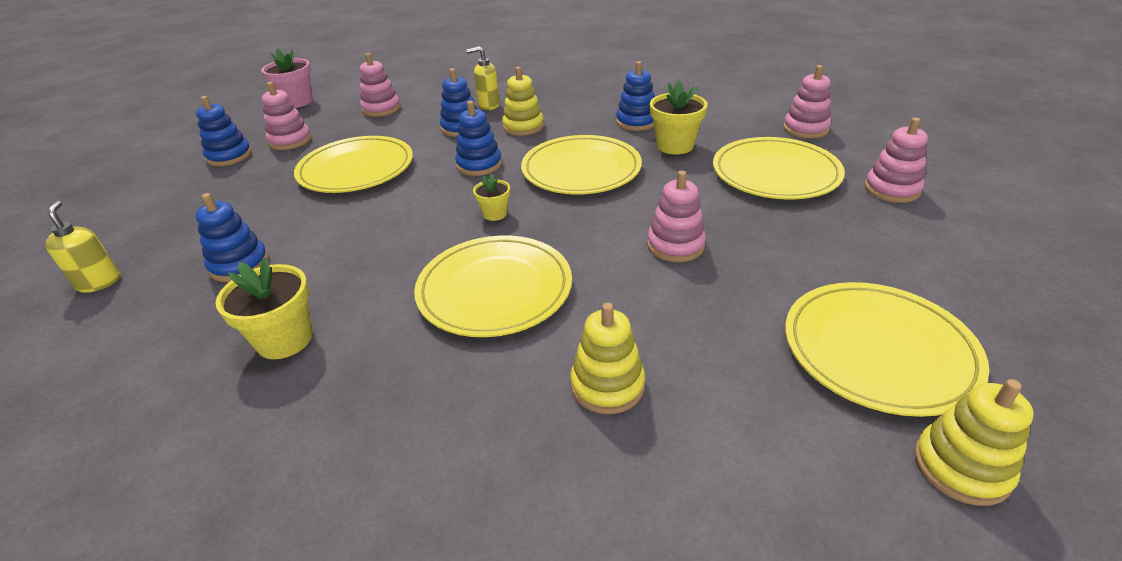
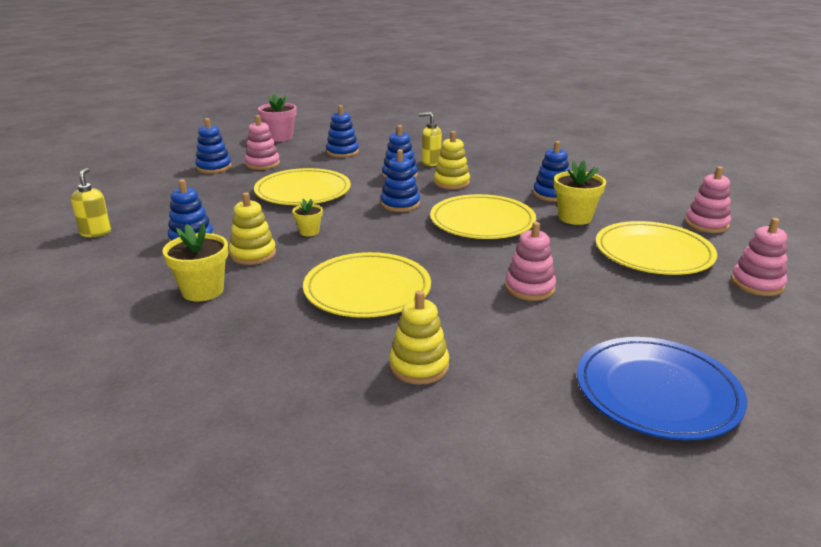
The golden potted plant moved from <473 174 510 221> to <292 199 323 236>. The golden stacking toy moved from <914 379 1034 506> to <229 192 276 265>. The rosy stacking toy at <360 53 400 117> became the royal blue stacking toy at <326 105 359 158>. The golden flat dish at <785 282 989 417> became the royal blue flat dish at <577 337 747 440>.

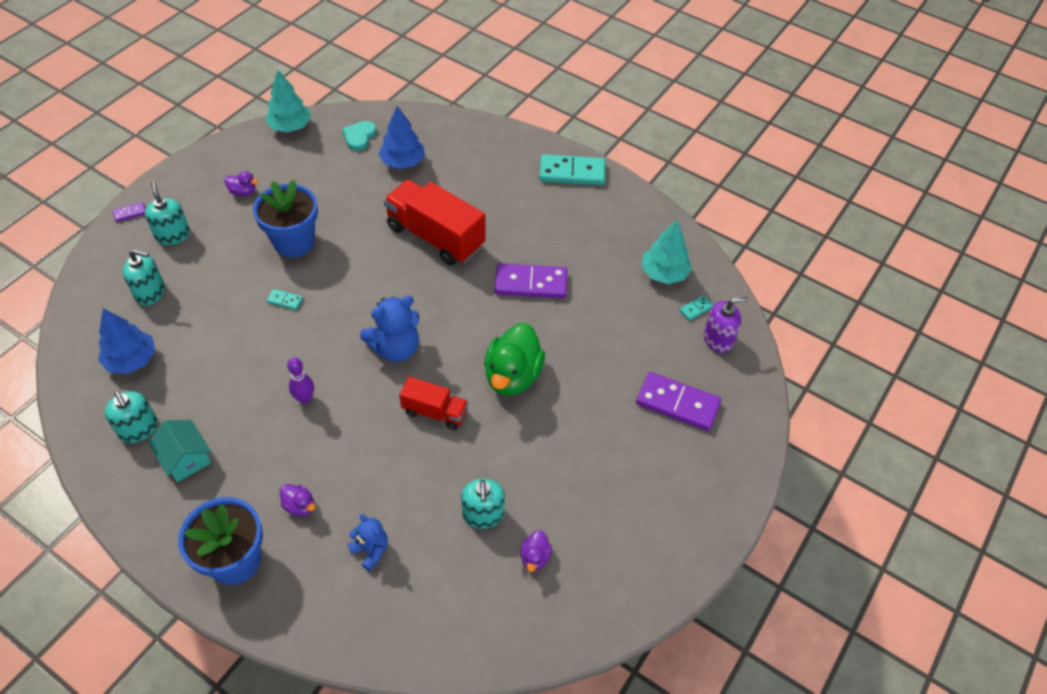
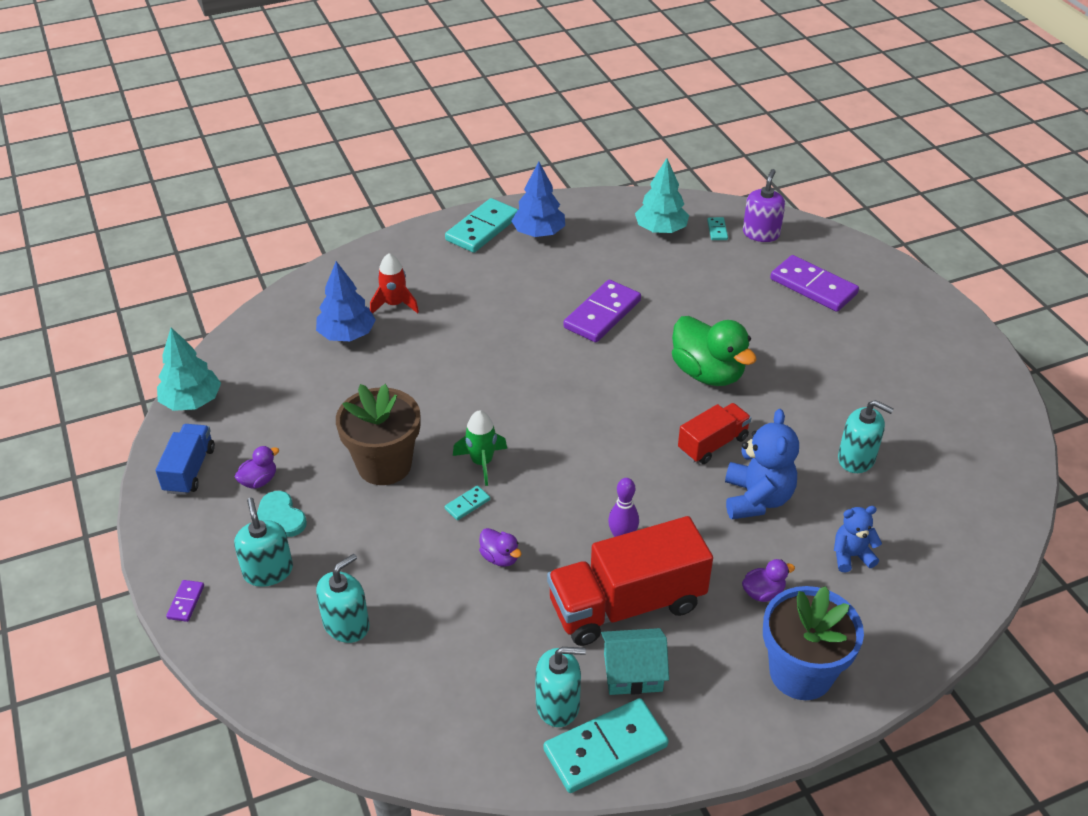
The royal blue lorry at <155 424 215 495> appeared. The red rocket at <370 253 419 314> appeared. The emerald rocket at <453 410 507 486> appeared. The turquoise domino piece at <543 698 669 793> appeared. The royal blue toy tree moved from <98 308 155 374> to <512 161 565 237>. The turquoise heart moved from <342 121 377 151> to <257 491 307 537>. The royal blue stuffed bear moved from <360 296 419 362> to <725 409 799 519>. The red lorry moved from <384 180 486 266> to <547 516 713 646>. The purple rubber duck moved from <521 530 552 572> to <479 528 522 567>. The royal blue potted plant at <253 180 318 257> became the brown potted plant at <336 384 420 485>. The turquoise soap dispenser at <145 182 190 245> turned 60 degrees clockwise. The purple domino piece at <636 372 721 431> turned 75 degrees clockwise.

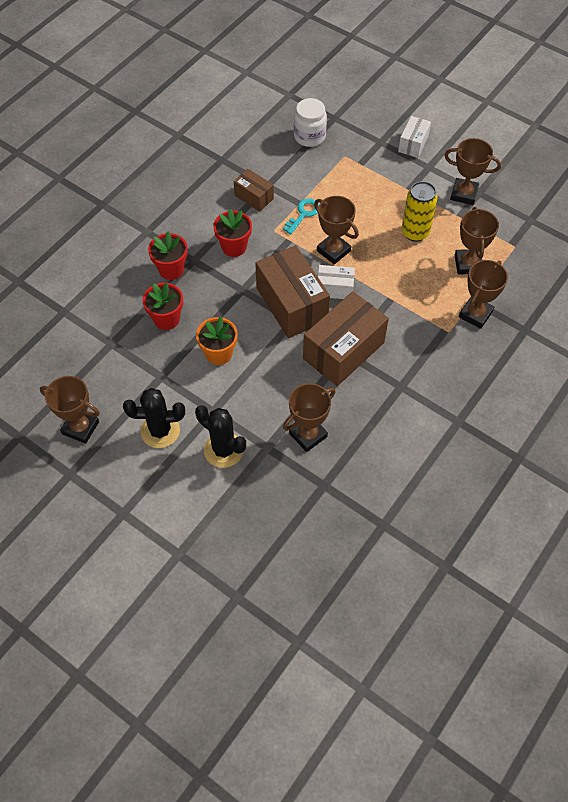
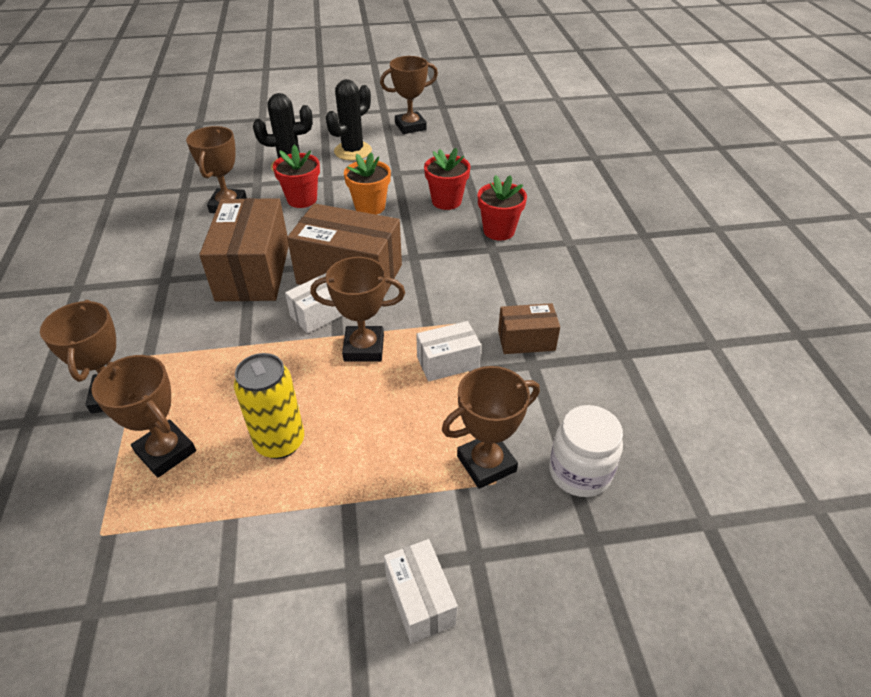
The red potted plant moved from <213 209 252 257> to <273 145 320 208>. The brown trophy moved from <444 138 501 205> to <442 366 540 489>. The turquoise latchkey at <283 198 319 234> was replaced by the white parcel at <416 321 481 382>.

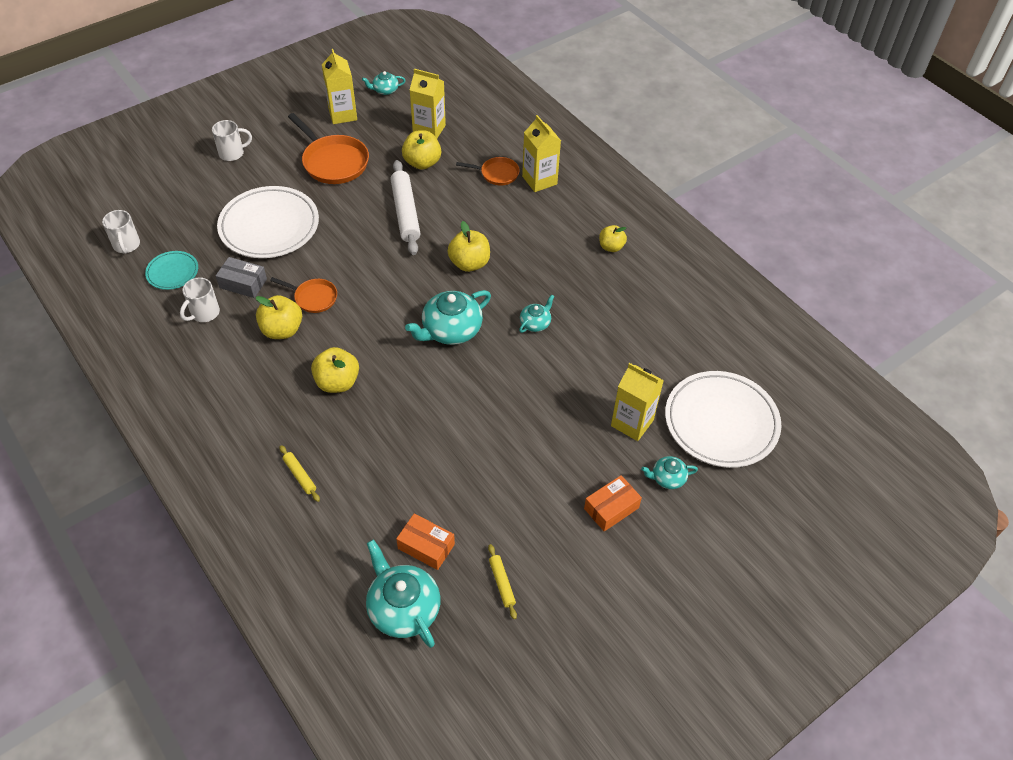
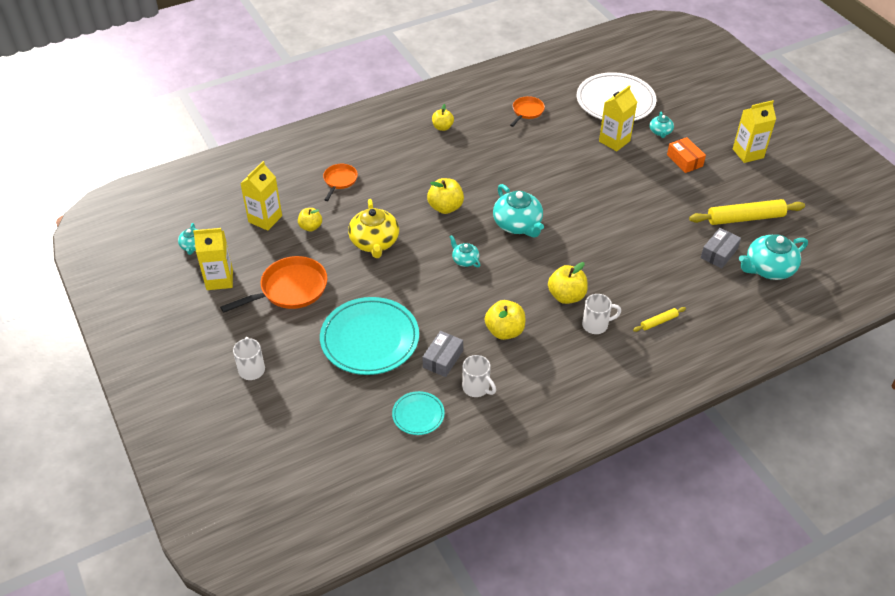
The white tea mug moved from <102 210 140 254> to <582 294 621 334>. The orange skillet moved from <270 277 337 313> to <510 96 545 127>. The turquoise china teapot moved from <519 295 554 333> to <450 235 480 267>. The golden milk carton moved from <522 115 561 192> to <733 100 776 163>. The white pastry roller at <391 160 421 255> was replaced by the golden china teapot at <348 199 399 258>. The white flat dish at <217 186 319 258> became the turquoise flat dish at <320 297 419 375>. The orange parcel at <396 513 455 570> became the gray parcel at <701 228 741 269>. The golden apple at <402 130 441 170> changed to 0.66 times the size. The golden pastry roller at <488 544 517 619> changed to 2.08 times the size.

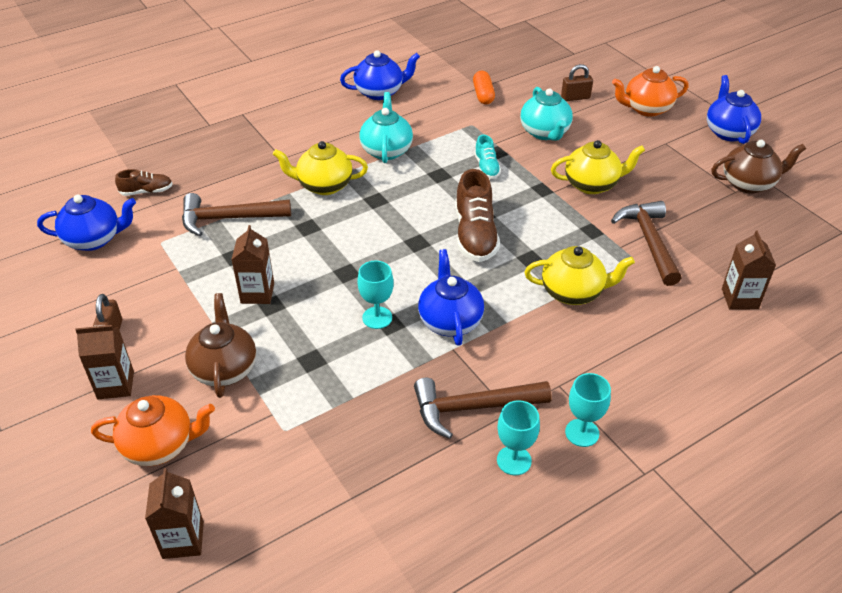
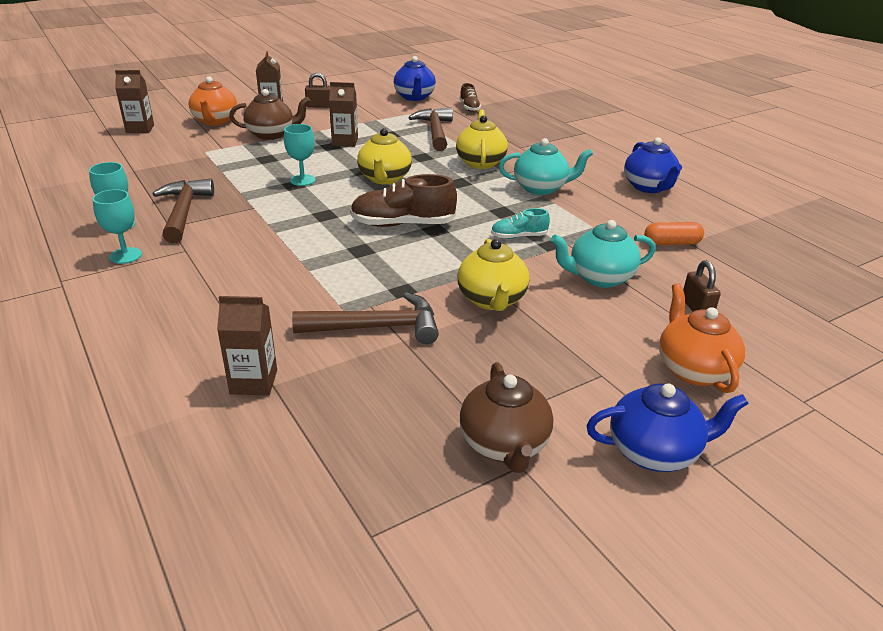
The royal blue china teapot at <418 249 484 346> disappeared. The golden china teapot moved from <524 246 635 305> to <357 128 412 184>.

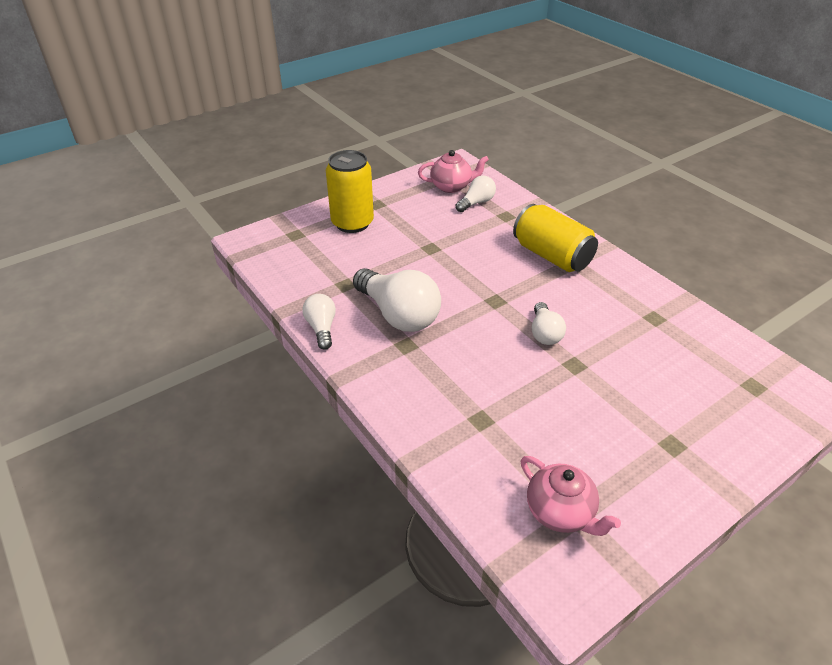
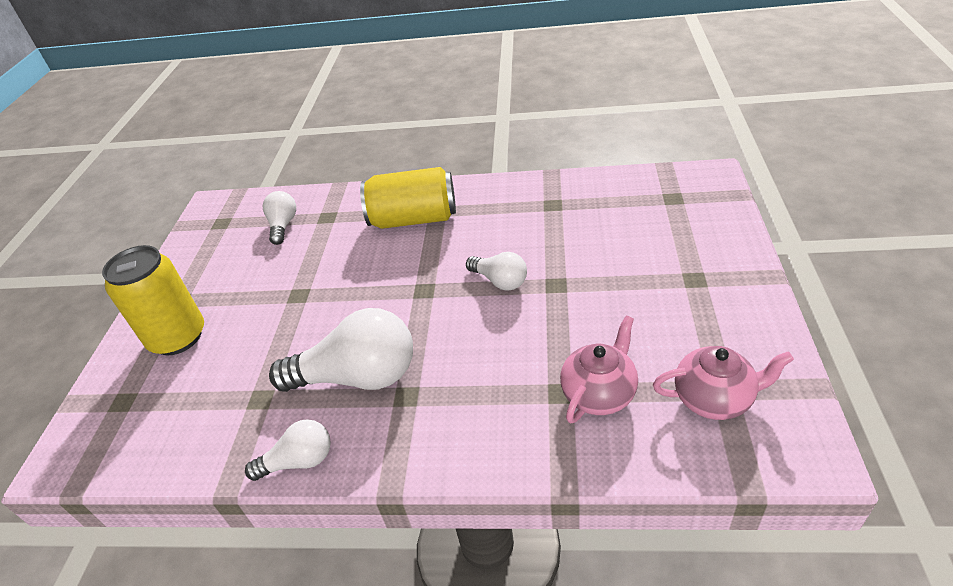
The rosy china teapot moved from <418 150 489 193> to <560 315 638 424>. The white lightbulb at <302 294 336 350> turned 135 degrees clockwise.

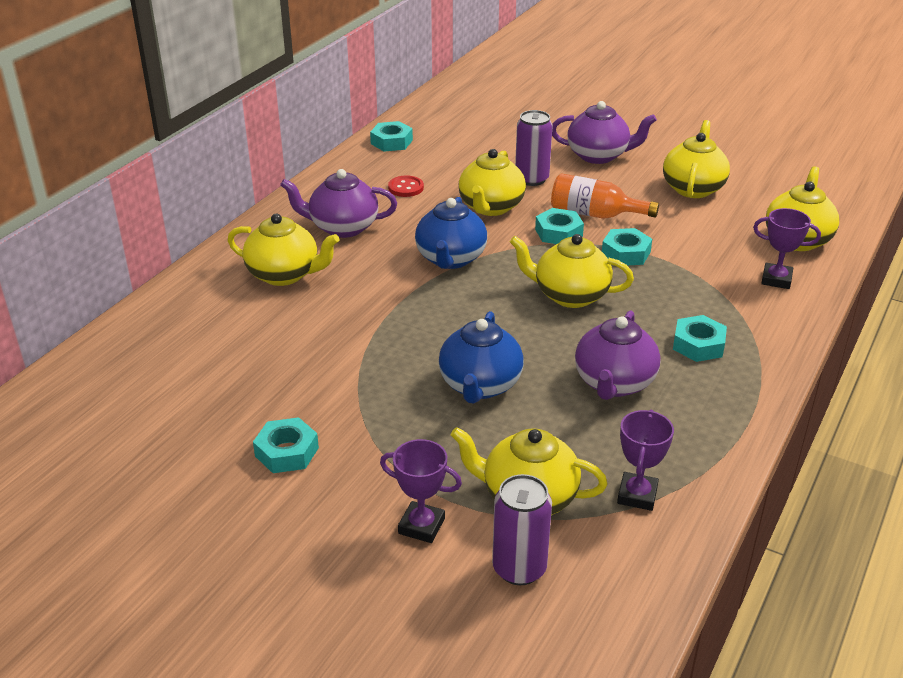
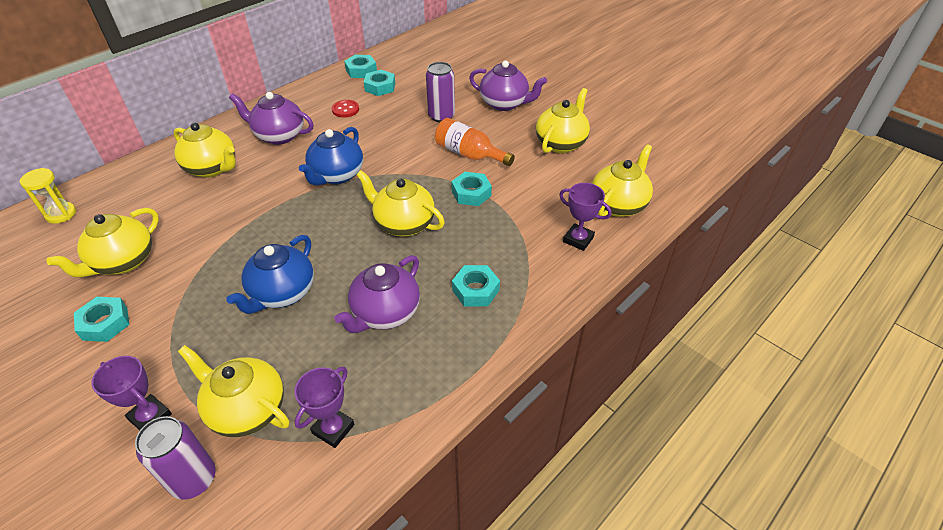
The golden sand timer at <19 168 76 224> appeared. The golden china teapot moved from <459 149 526 216> to <47 208 159 277>. The turquoise hexagon nut moved from <535 208 584 244> to <364 70 395 96>.

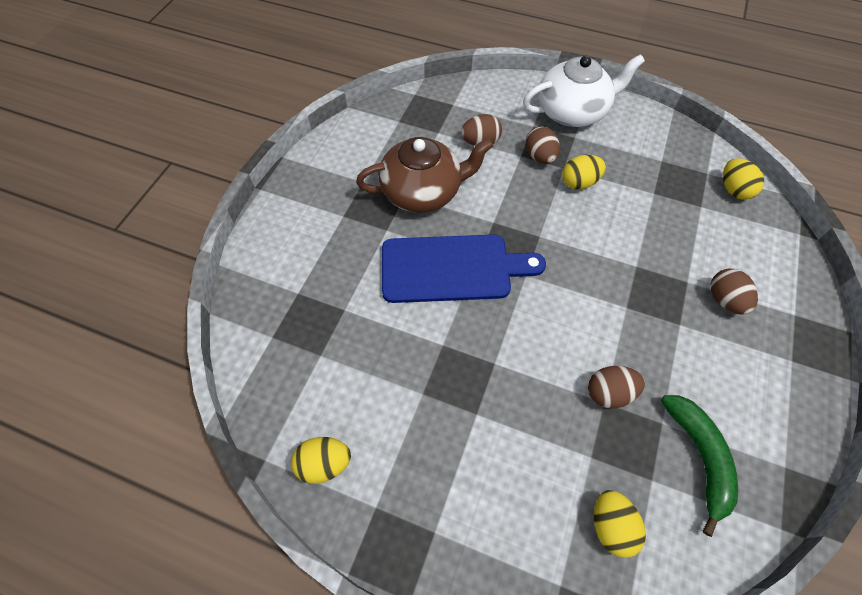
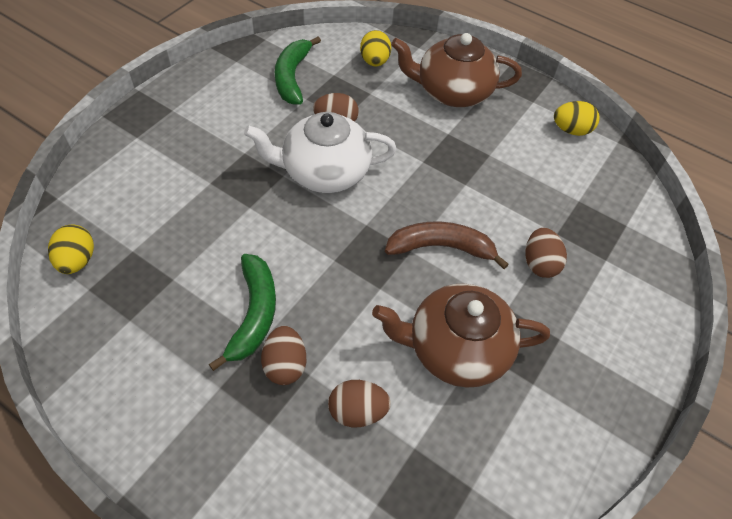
The brown china teapot at <391 33 522 107> appeared. The white china teapot moved from <523 54 645 127> to <244 112 397 193>. The brown egg shape moved from <710 268 758 315> to <525 228 567 278>. The royal blue cutting board at <382 235 546 303> was replaced by the brown banana fruit at <385 222 509 269>. The golden egg shape at <562 155 606 190> was replaced by the emerald banana fruit at <209 254 276 371>.

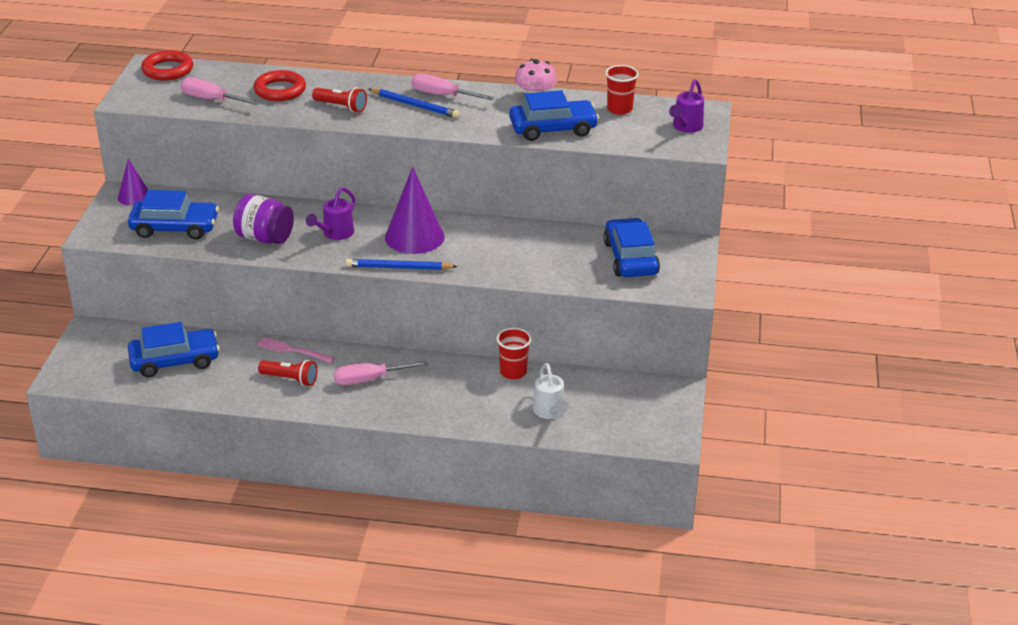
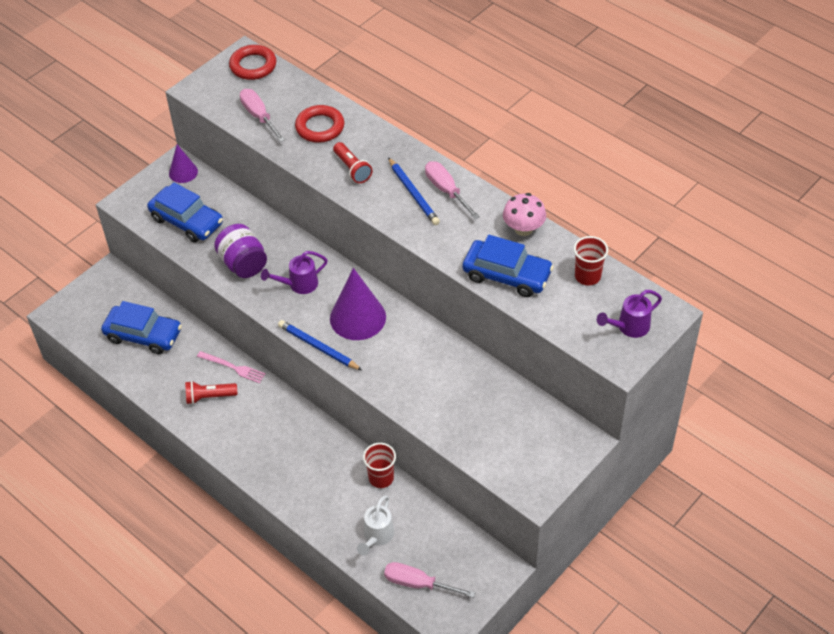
The royal blue toy car at <603 218 660 277> disappeared. The rosy hand screwdriver moved from <334 361 428 385> to <384 562 475 598>. The rosy table fork at <257 337 335 363> turned 150 degrees clockwise. The red pocket torch at <258 360 318 386> turned 120 degrees clockwise.

